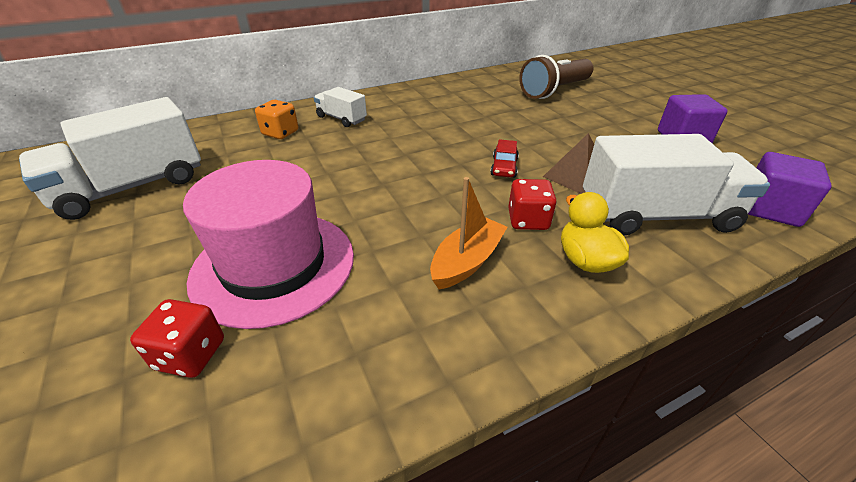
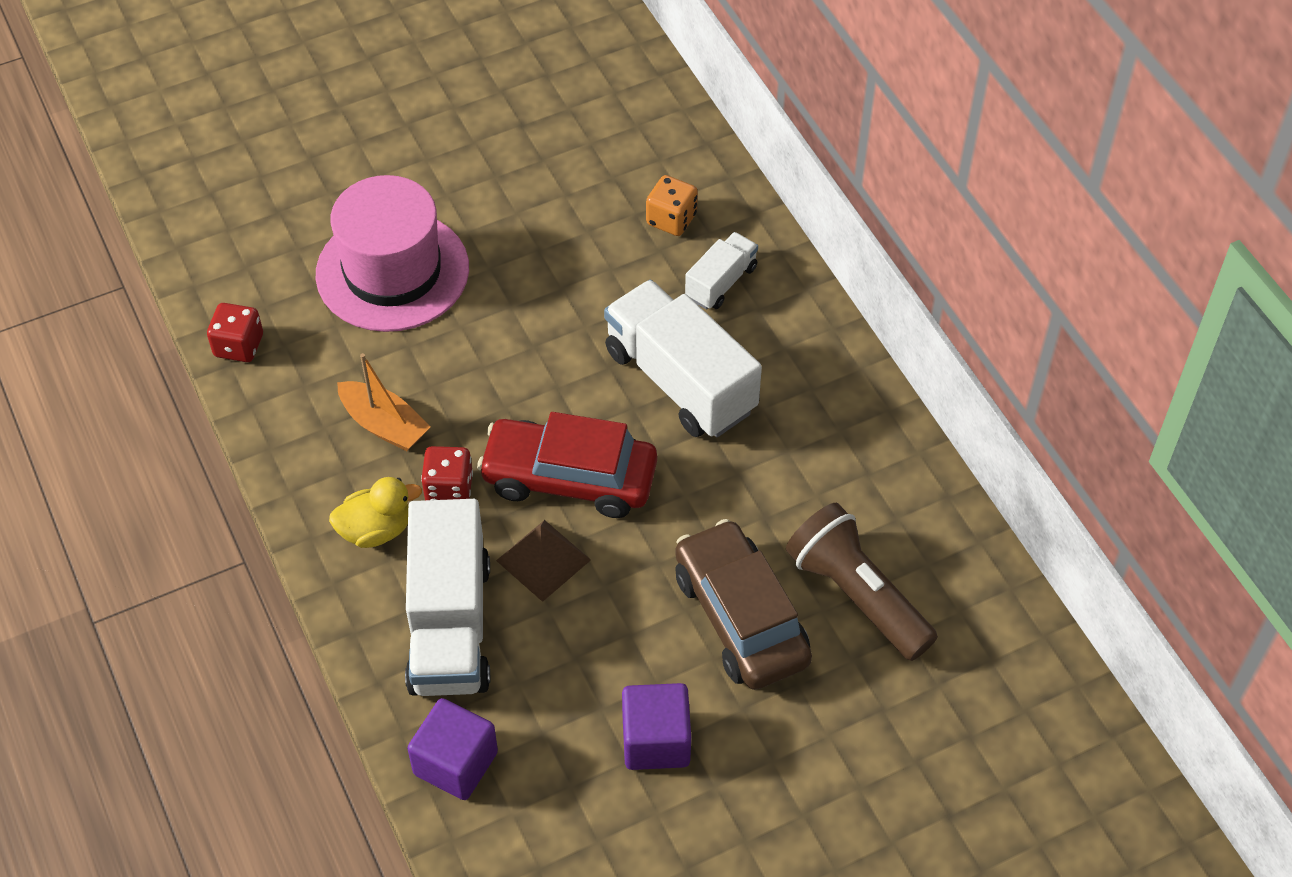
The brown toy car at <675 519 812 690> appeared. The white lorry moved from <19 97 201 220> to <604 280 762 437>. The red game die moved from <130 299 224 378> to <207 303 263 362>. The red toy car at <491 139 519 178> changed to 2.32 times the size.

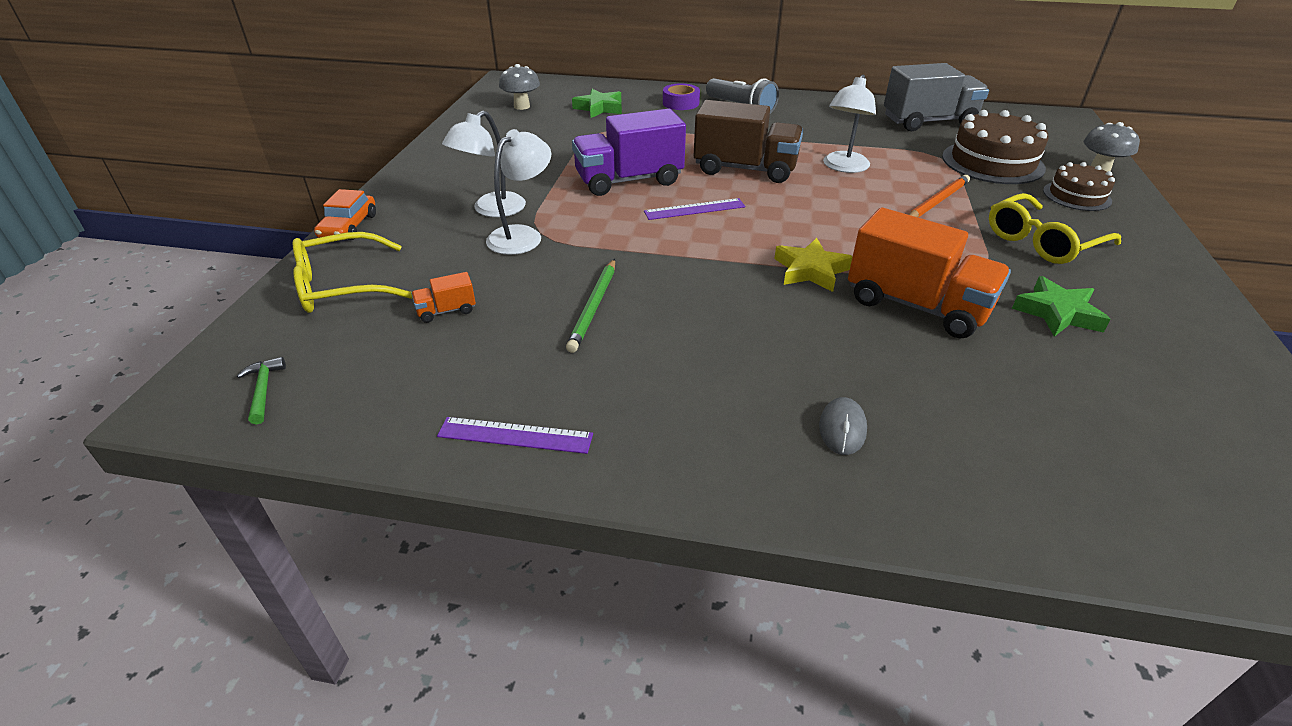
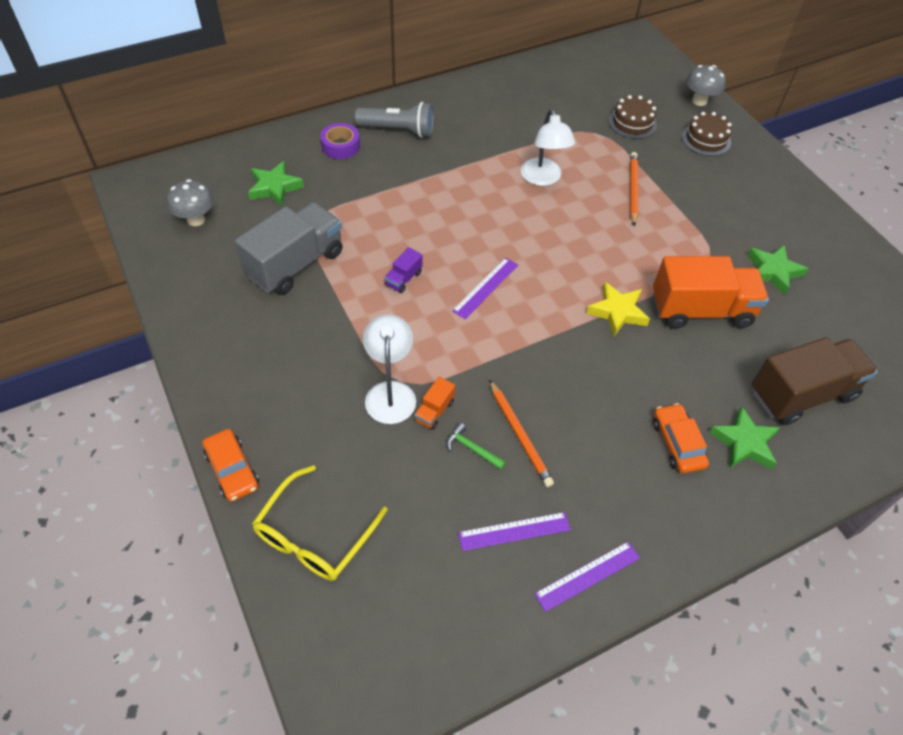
The white reading lamp at <442 110 526 217> disappeared. The golden glasses at <989 193 1121 264> disappeared. The purple measuring stick at <458 512 571 551> appeared. The orange toy car at <653 403 709 473> appeared. The emerald hammer moved from <237 357 286 424> to <446 422 506 470>. The orange lorry moved from <411 272 476 323> to <414 377 455 430>. The brown lorry moved from <694 100 803 183> to <752 337 878 425>. The gray lorry moved from <884 63 989 131> to <235 202 343 295>. The gray mouse at <819 397 867 455> was replaced by the emerald five-pointed star at <709 406 780 469>. The emerald lead pencil at <566 259 615 353> became the orange lead pencil at <489 380 554 487>. The purple lorry at <572 109 686 196> changed to 0.42 times the size. The brown cake at <942 110 1048 184> changed to 0.59 times the size.

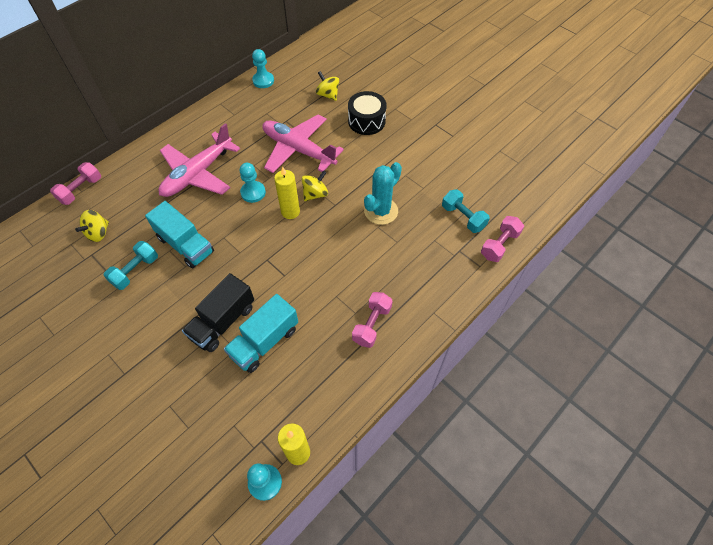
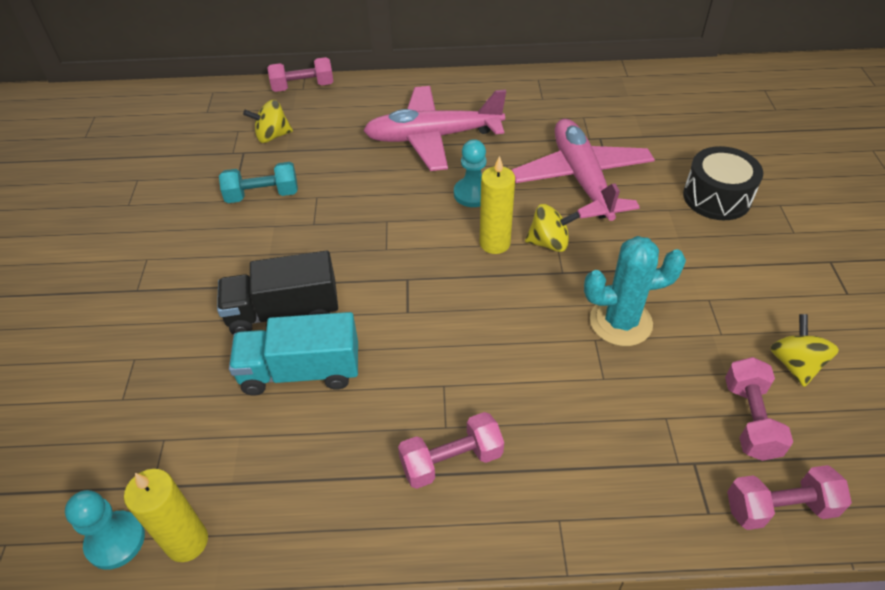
The turquoise lorry at <145 201 214 268> disappeared. The turquoise game pawn at <252 49 274 88> disappeared. The golden toy top moved from <316 71 339 101> to <770 314 839 387>. The turquoise hand weight at <442 189 490 233> became the rosy hand weight at <725 357 793 461>.

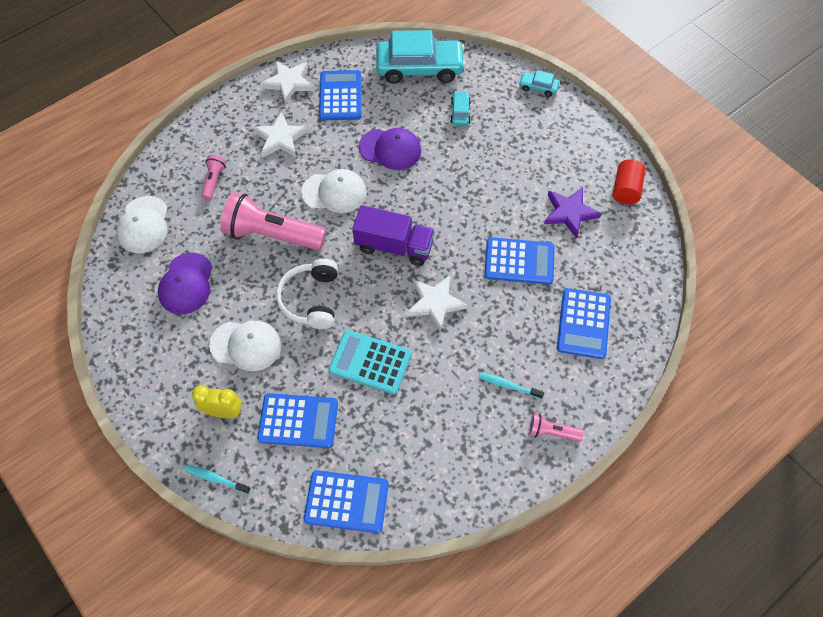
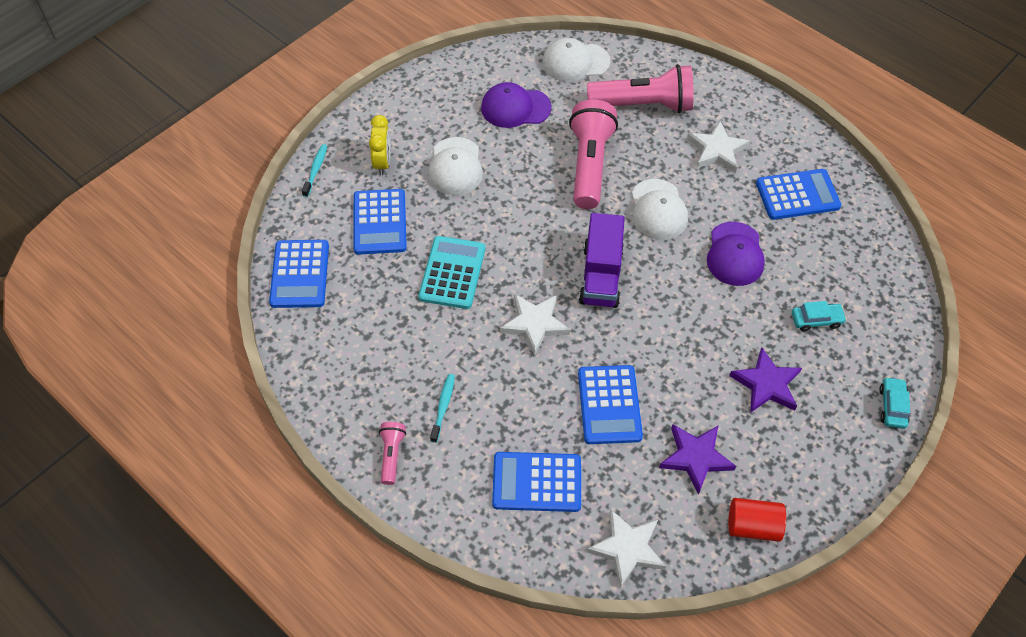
The white over-ear headphones at <276 259 338 329> disappeared. The turquoise toy car at <376 30 466 84> disappeared. The purple five-pointed star at <729 348 802 413> appeared. The white five-pointed star moved from <261 60 314 104> to <586 509 666 588>. The rosy pocket torch at <201 155 226 201> changed to 2.14 times the size.

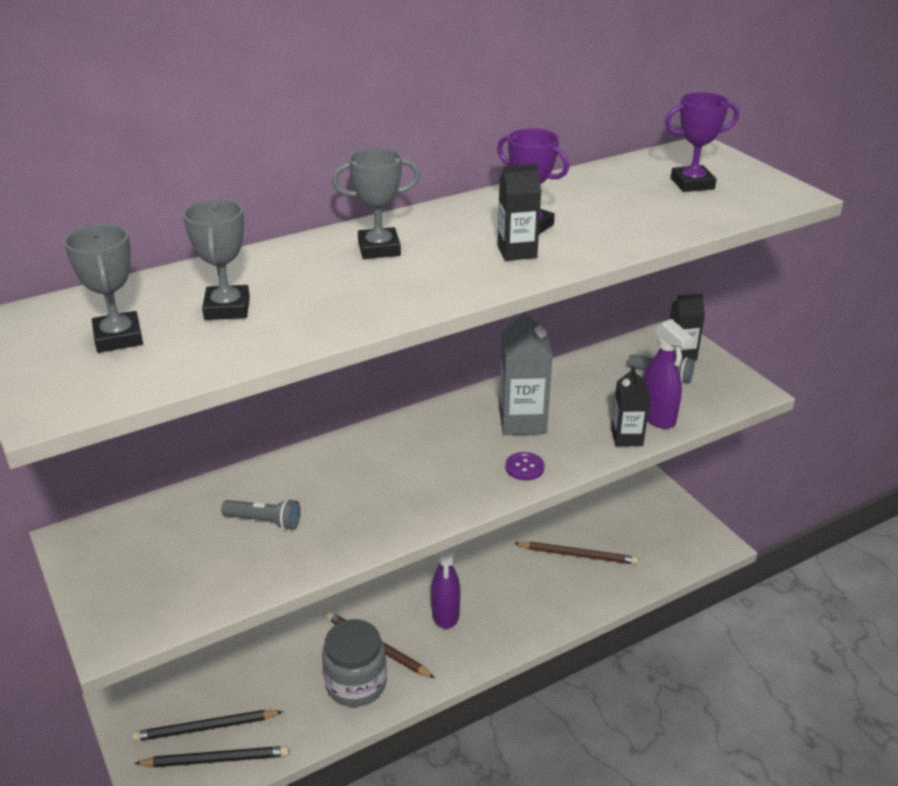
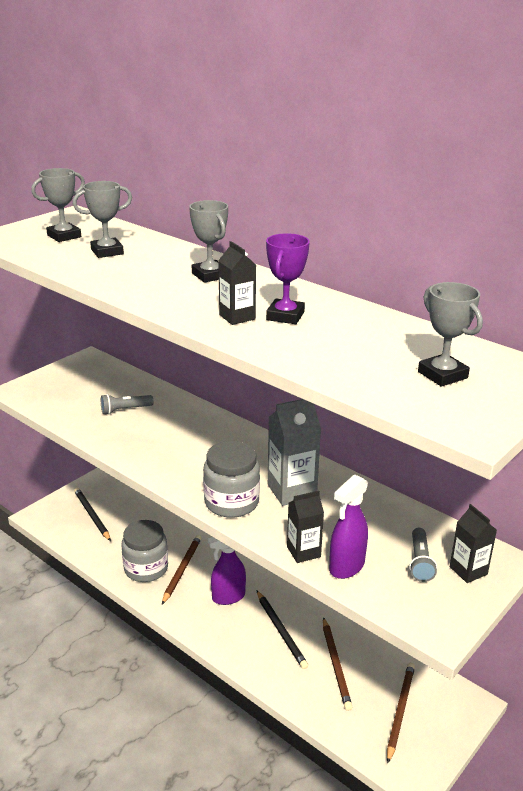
The brown lead pencil at <387 663 415 764> appeared. The black lead pencil moved from <134 746 289 767> to <256 590 308 669>. The purple sewing button at <505 452 545 481> was replaced by the gray jam jar at <203 441 260 518>. The purple trophy at <665 92 739 192> became the gray trophy at <418 282 483 387>. The gray pocket torch at <221 499 301 530> turned 75 degrees clockwise.

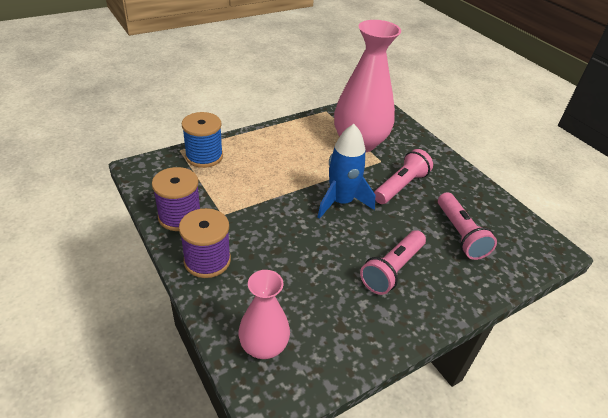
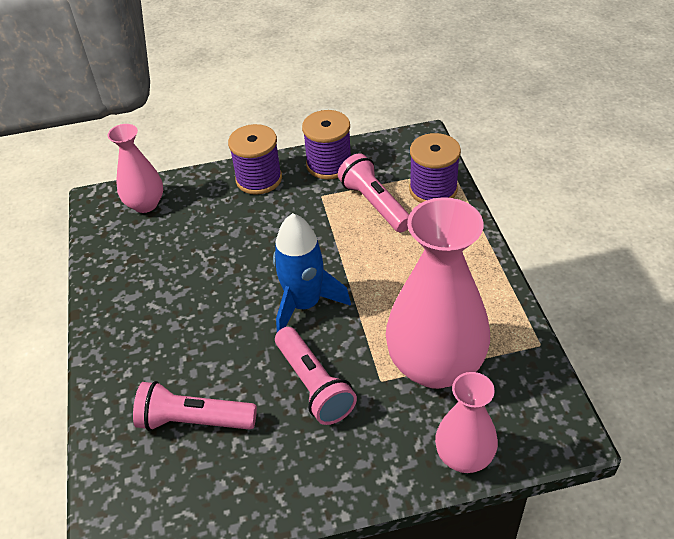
The rosy vase at <435 372 498 473> appeared. The rosy pocket torch moved from <360 230 426 295> to <338 153 409 233>. The royal blue spool at <182 112 223 168> became the purple spool at <409 133 461 203>.

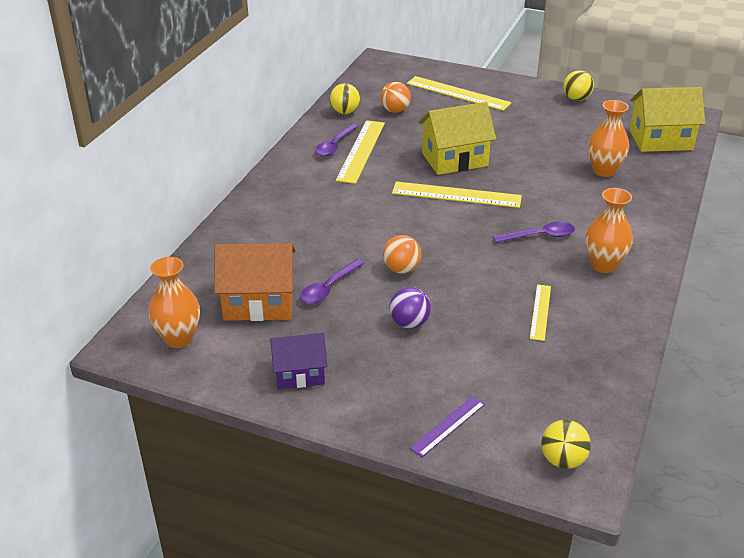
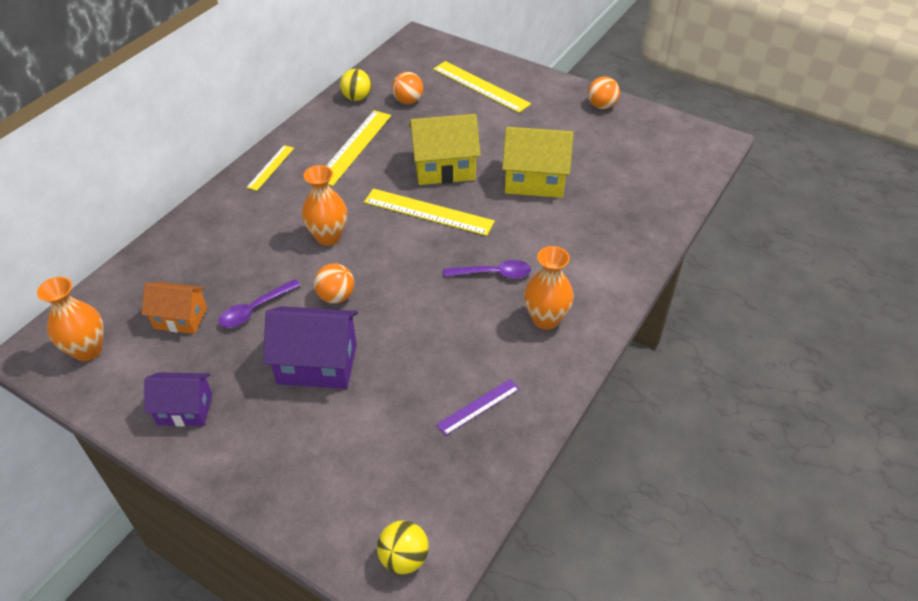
The purple teaspoon at <315 124 358 156> disappeared. The purple measuring stick moved from <410 396 485 457> to <436 379 520 436>. The golden measuring stick moved from <530 284 551 341> to <246 145 294 191>. The orange vase moved from <588 100 629 177> to <302 165 347 246>. The golden cottage moved from <630 87 705 152> to <502 127 574 198>. The purple play ball at <389 287 431 329> was replaced by the purple cottage at <263 306 358 389>. The golden play ball at <563 71 594 101> became the orange play ball at <588 77 620 109>. The orange cottage at <214 243 296 321> changed to 0.64 times the size.

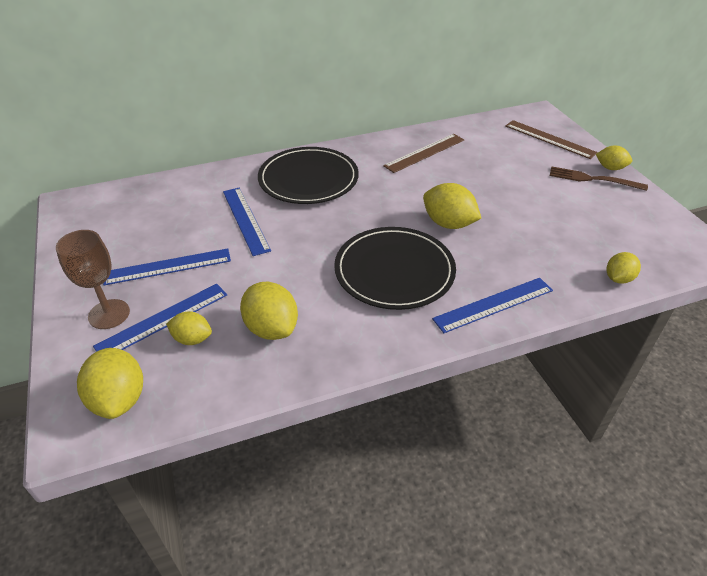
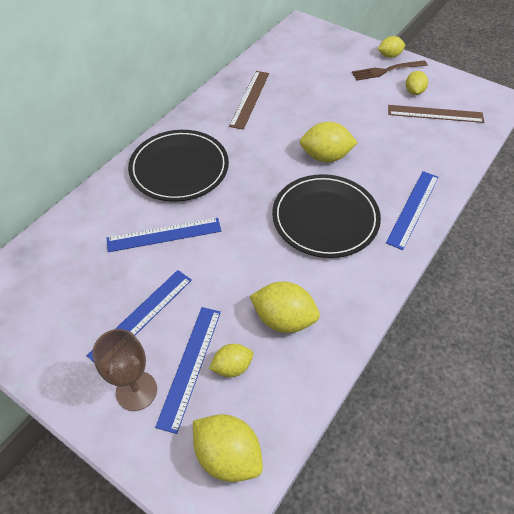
The brown measuring stick moved from <505 120 598 159> to <388 105 484 123>. The golden toy lemon moved from <607 252 641 284> to <406 71 428 95>. The royal blue measuring stick at <223 188 271 256> turned 45 degrees counterclockwise.

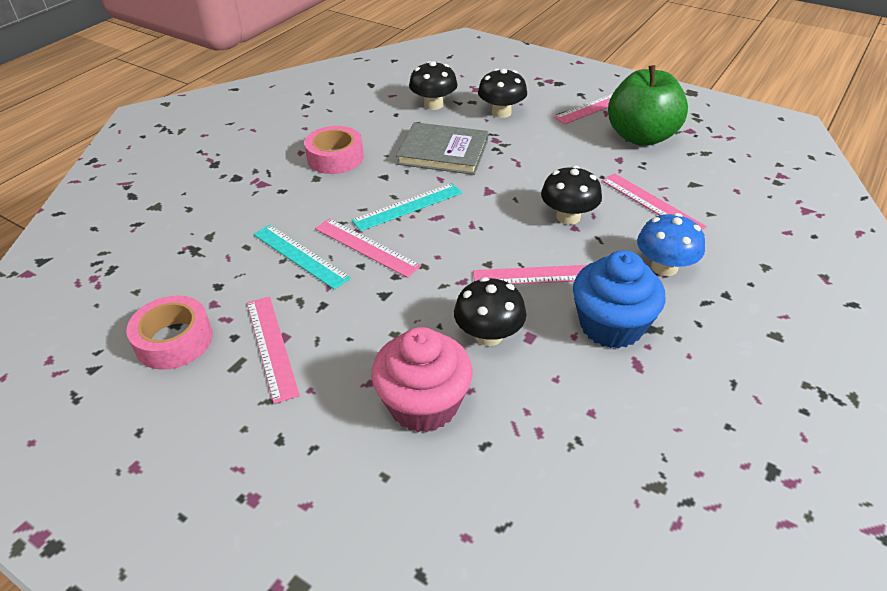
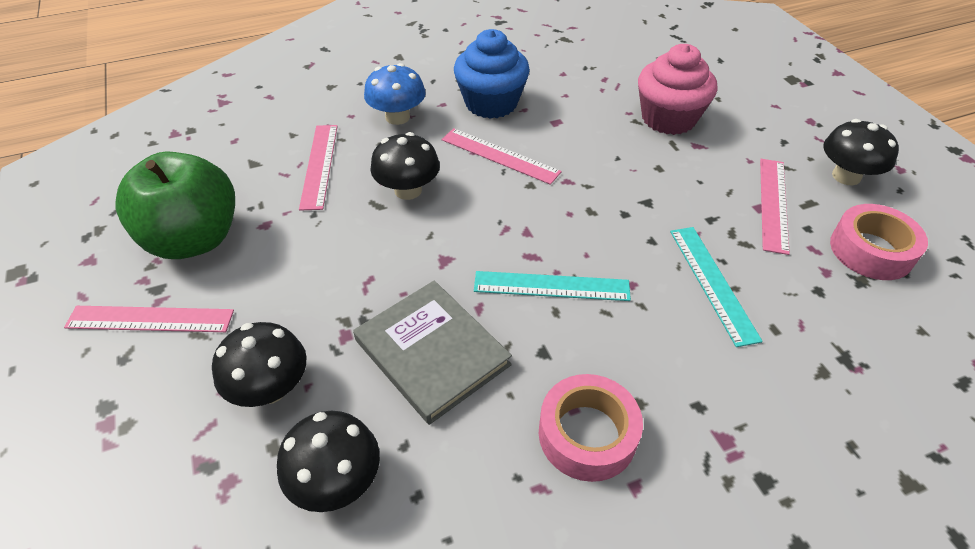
The rosy measuring stick at <315 218 421 278> disappeared. The black mushroom moved from <454 277 526 346> to <823 119 899 185>.

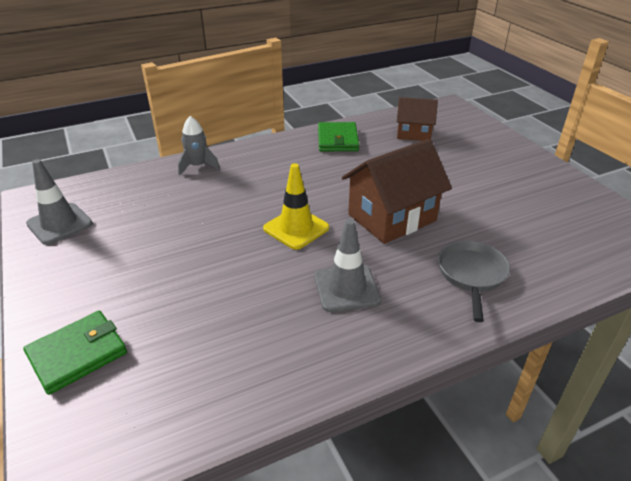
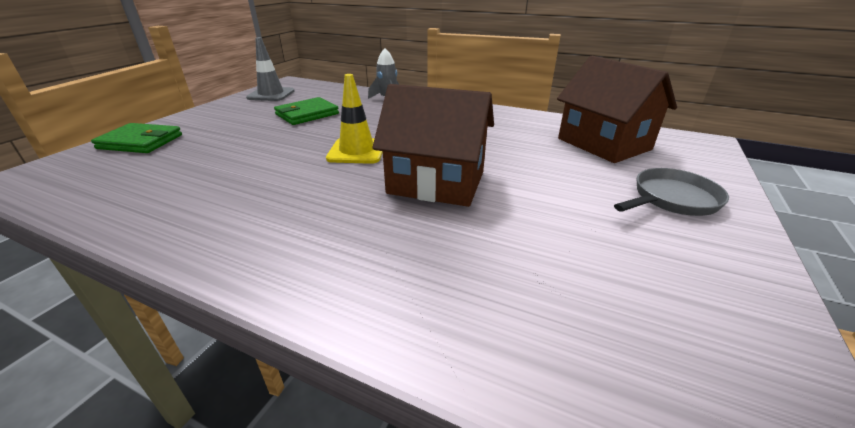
The gray safety cone at <314 219 381 312> disappeared. The emerald billfold moved from <318 122 359 151> to <274 97 339 125>. The gray skillet moved from <438 241 510 322> to <614 168 729 216>. The brown cottage at <397 97 438 141> changed to 1.64 times the size.

